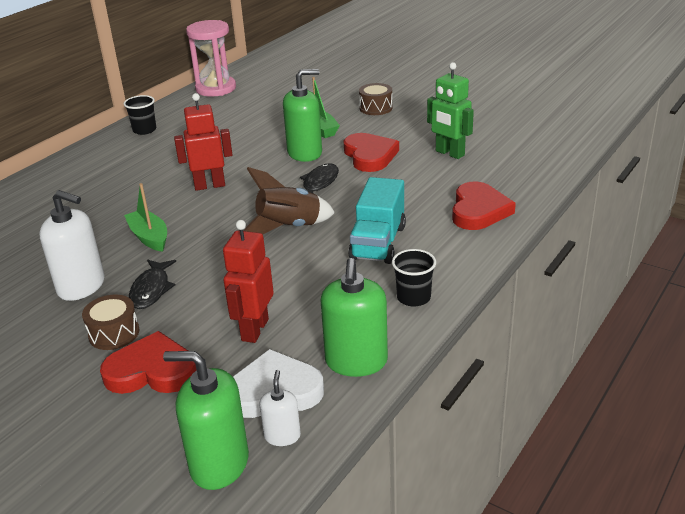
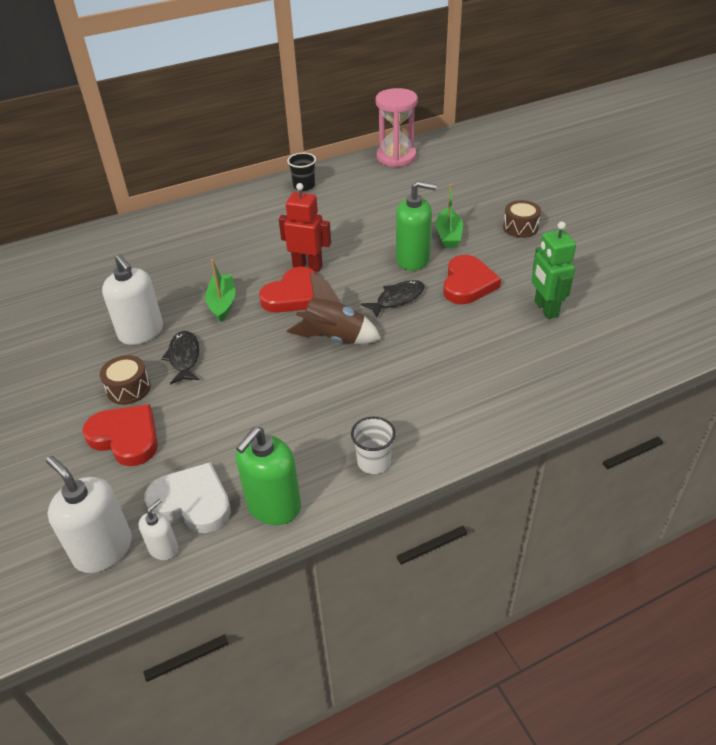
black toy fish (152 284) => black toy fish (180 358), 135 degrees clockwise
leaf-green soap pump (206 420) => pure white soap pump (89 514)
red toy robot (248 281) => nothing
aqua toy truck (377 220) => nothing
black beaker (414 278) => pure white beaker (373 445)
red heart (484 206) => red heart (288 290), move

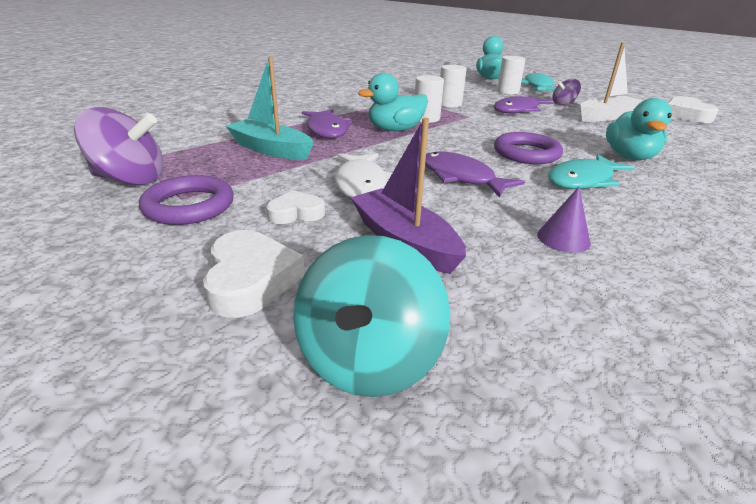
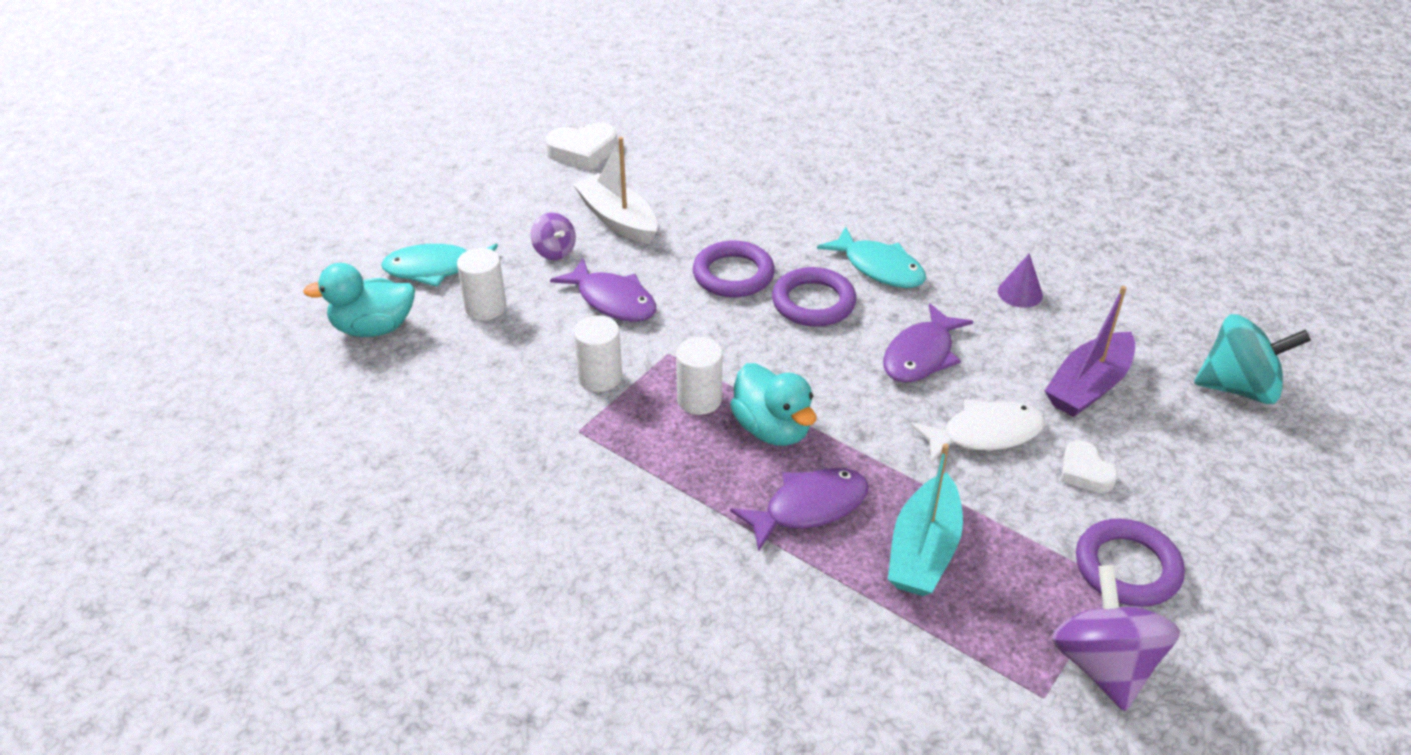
pure white heart (254 274) => nothing
aqua toy duck (639 129) => nothing
nothing => violet hoop (734 269)

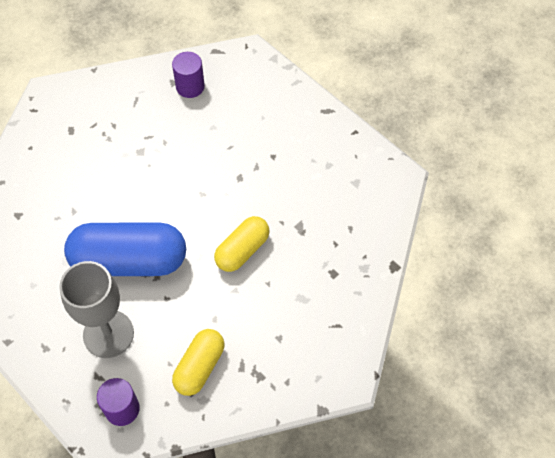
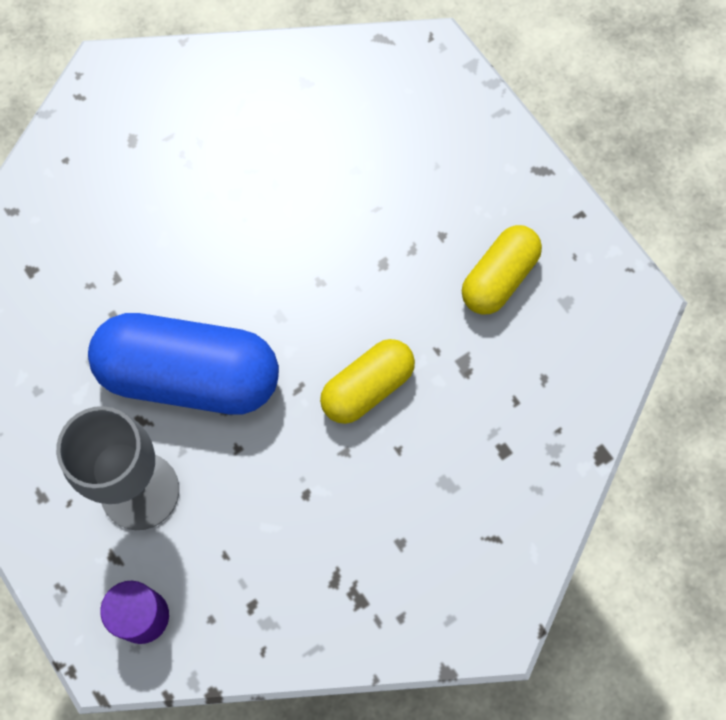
violet solid cylinder (188 75) => nothing
yellow pill shape (198 362) => yellow pill shape (502 270), move

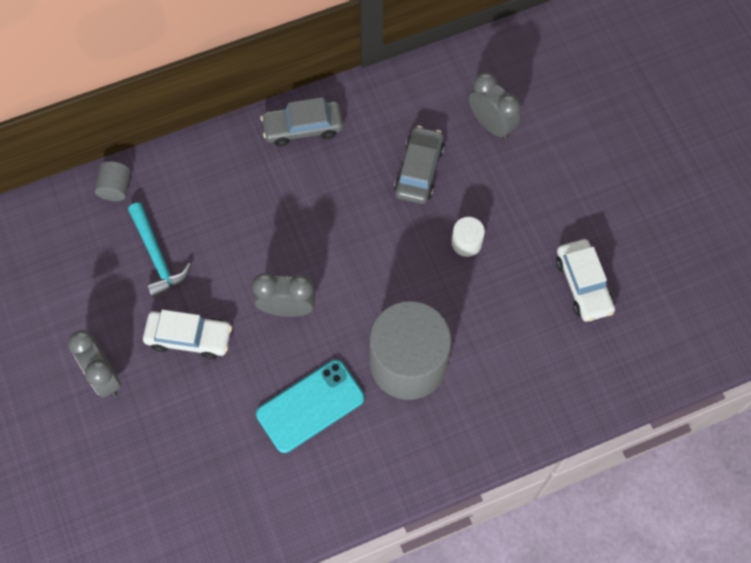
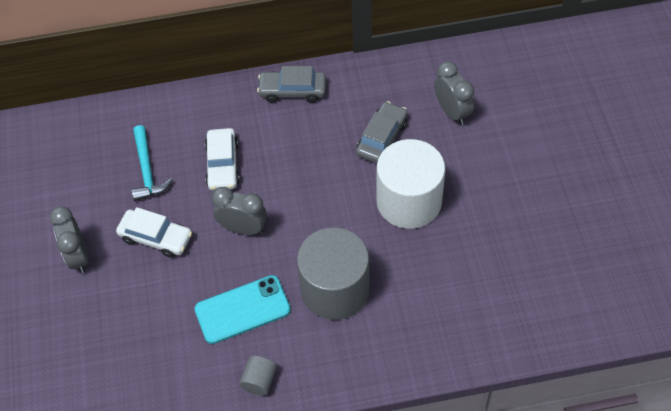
gray solid cylinder (112 181) => gray solid cylinder (258 375), move
pure white solid cylinder (468 237) => pure white solid cylinder (411 184), x2.41
pure white car (585 280) => pure white car (222 159), move

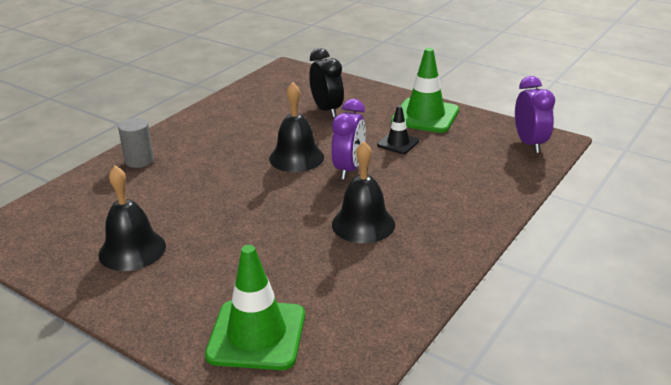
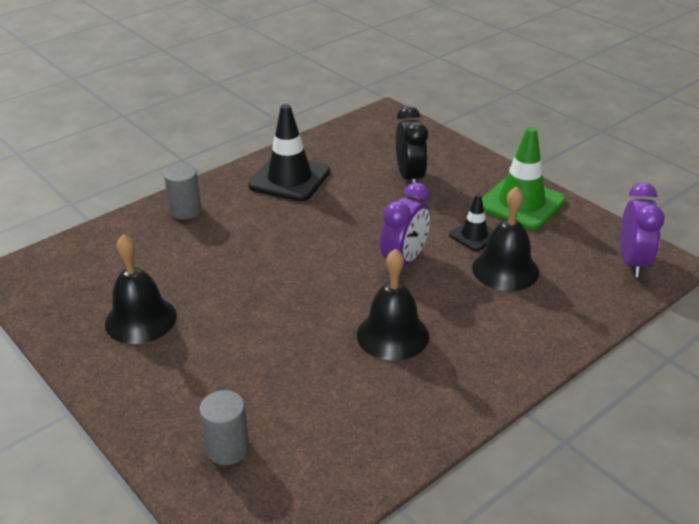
leaf-green traffic cone (255 307) => gray solid cylinder (224 427)
black bell (296 127) => black bell (505 238), move
nothing => black traffic cone (289 153)

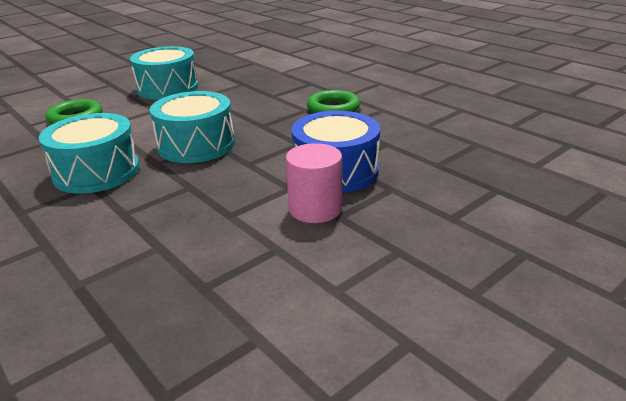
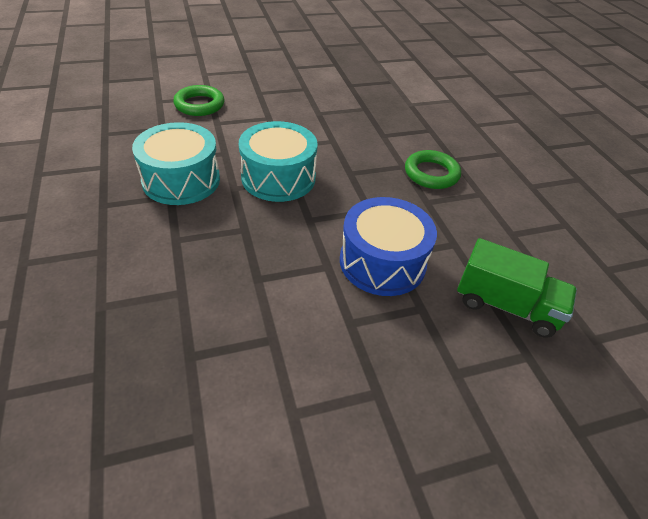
aqua drum (164 73) => nothing
rosy solid cylinder (314 183) => nothing
nothing => leaf-green toy truck (517 288)

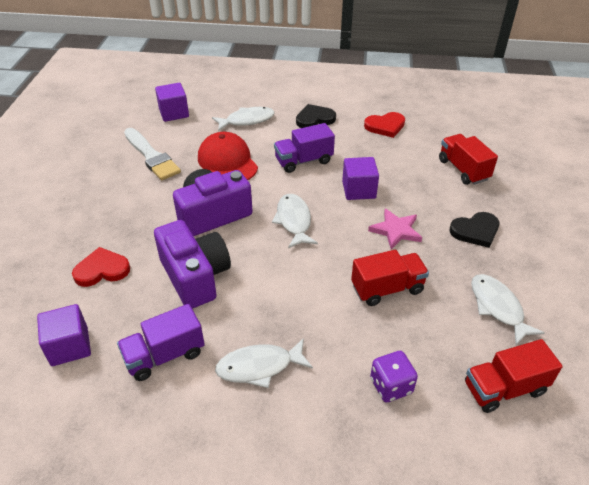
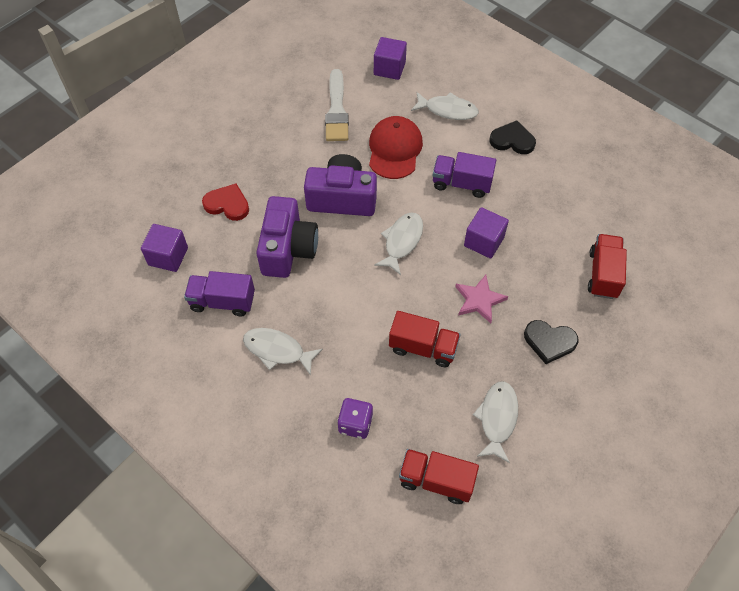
red heart (384 125) => nothing

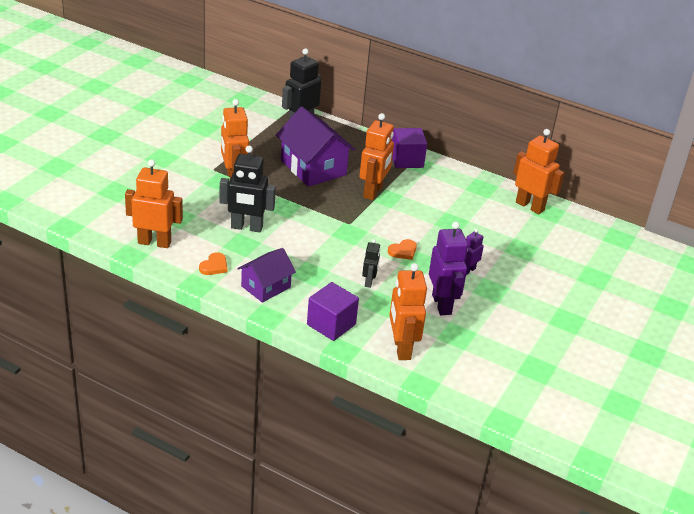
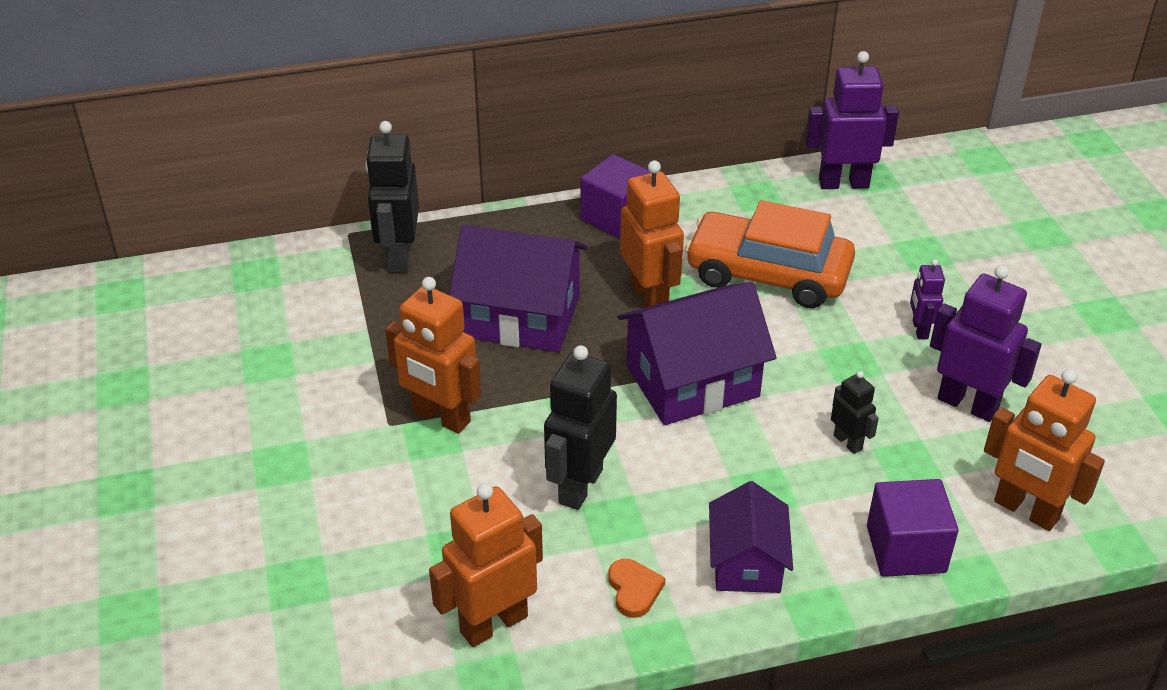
black toy robot (248 189) => black toy robot (580 427), 150 degrees clockwise
orange-coloured heart (402 249) => nothing
orange-coloured toy robot (539 171) => violet toy robot (852 120)
nothing => violet house (697 353)
nothing => orange-coloured car (770 254)

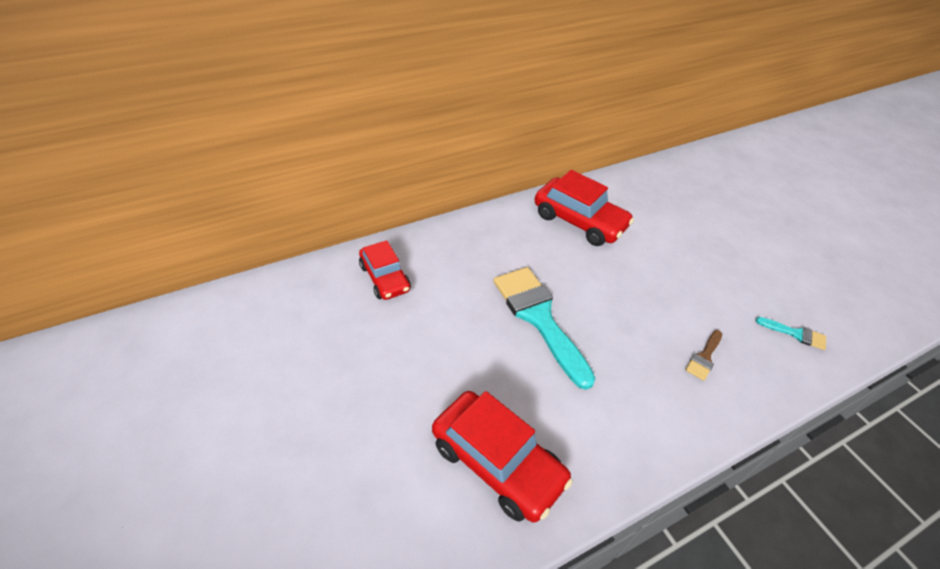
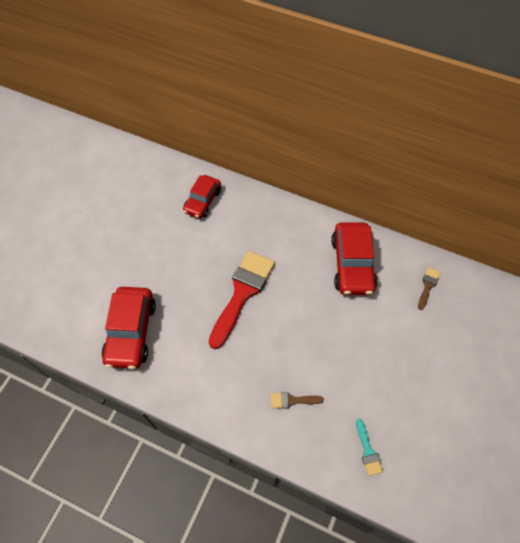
aqua paintbrush (544 328) => red paintbrush (242 300)
nothing => brown paintbrush (429 288)

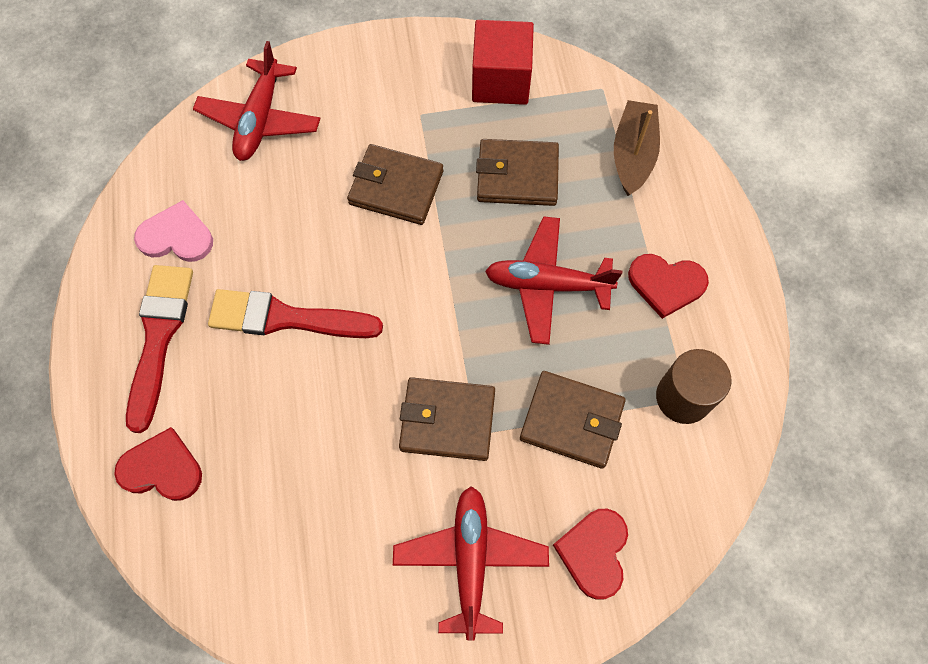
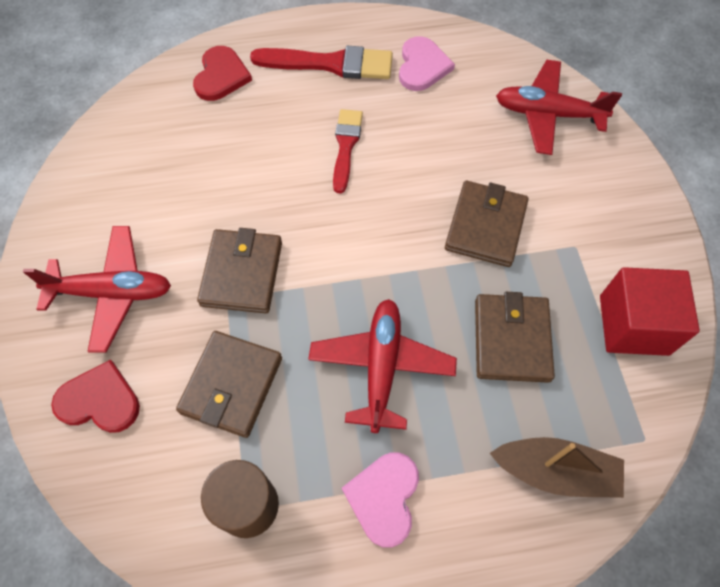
red paintbrush (295 313) => red paintbrush (348 151), x0.66
red heart (668 286) => rosy heart (380 500)

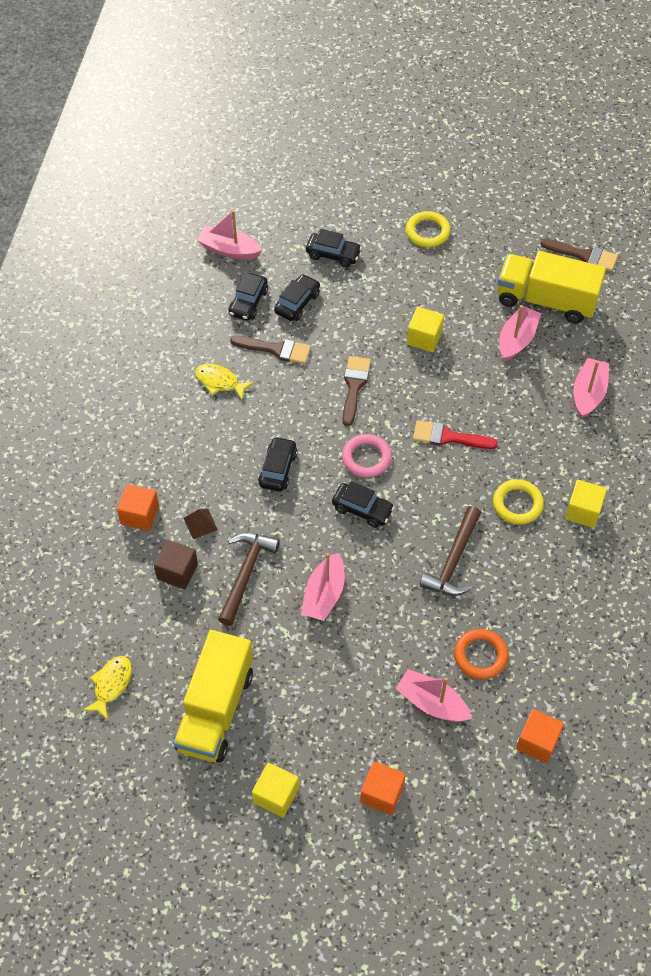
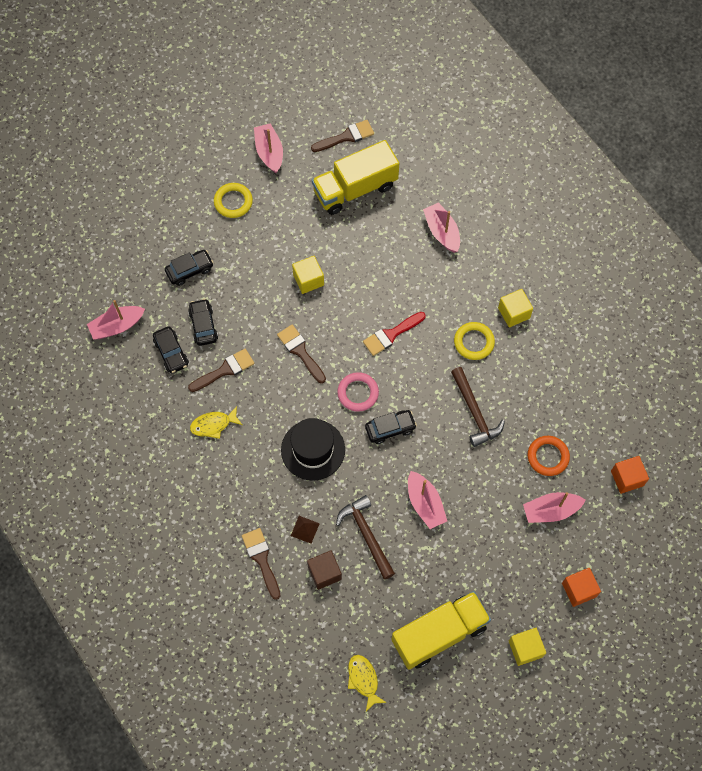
orange-coloured block (138 507) => brown paintbrush (261 564)
yellow toy truck (213 696) => yellow toy truck (441 630), 90 degrees counterclockwise
black car (277 464) => black top hat (313 449)
rosy sailboat (520 333) => rosy sailboat (268 148), move

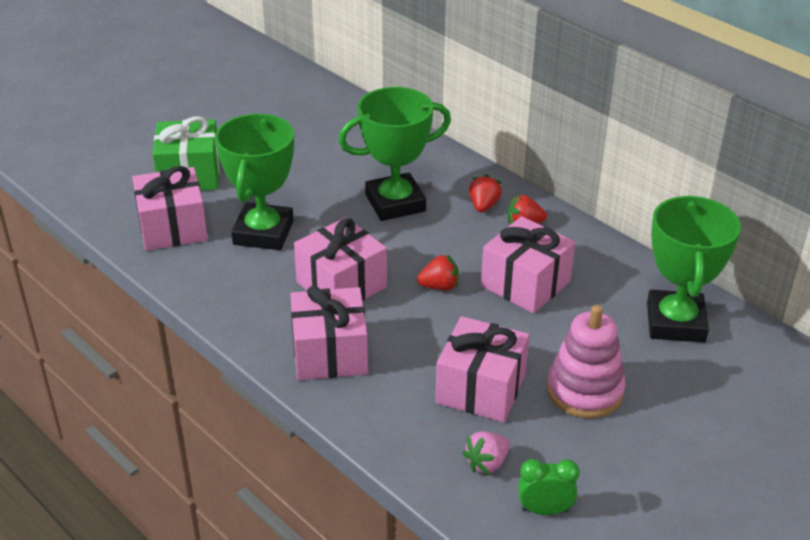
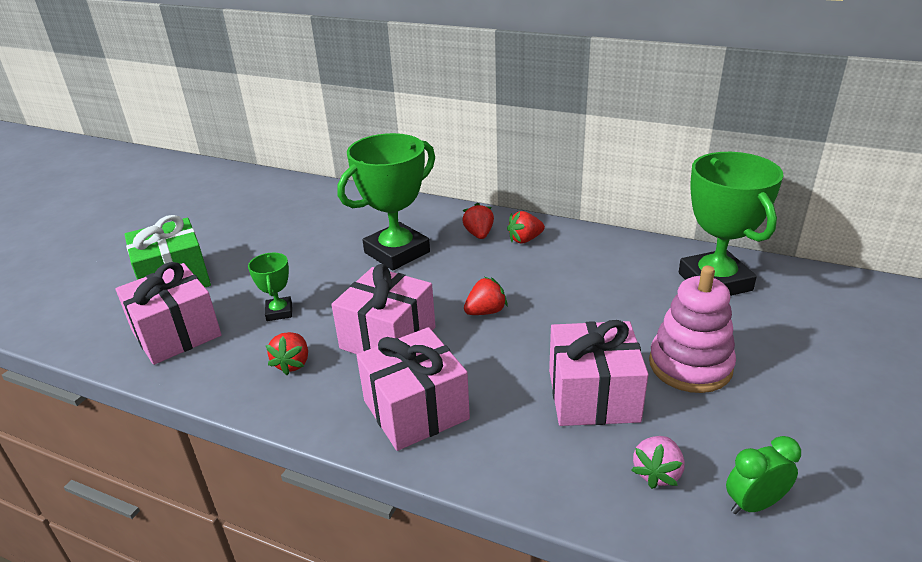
leaf-green prize cup (254 182) => leaf-green prize cup (270 287), x0.47
rosy present (528 265) => nothing
nothing => red berry (287 353)

